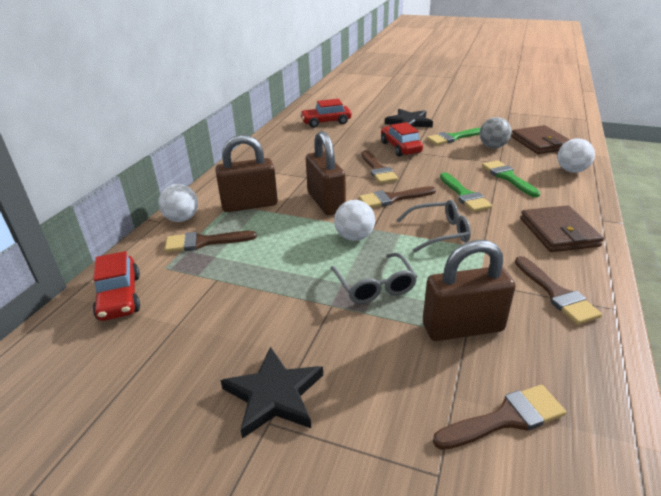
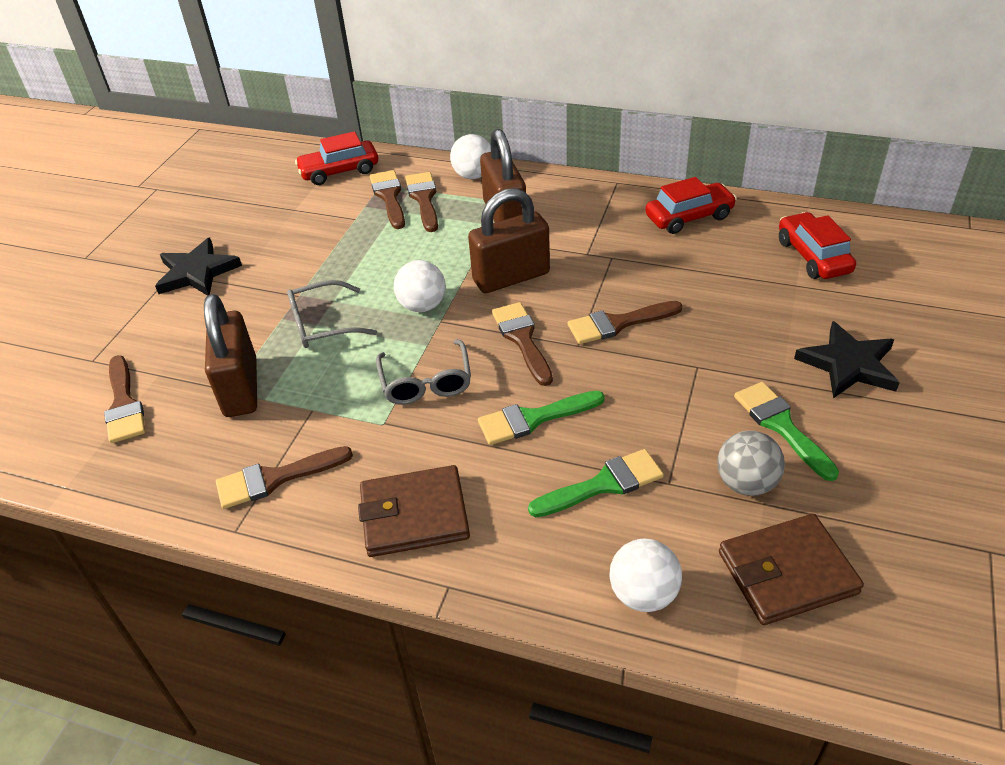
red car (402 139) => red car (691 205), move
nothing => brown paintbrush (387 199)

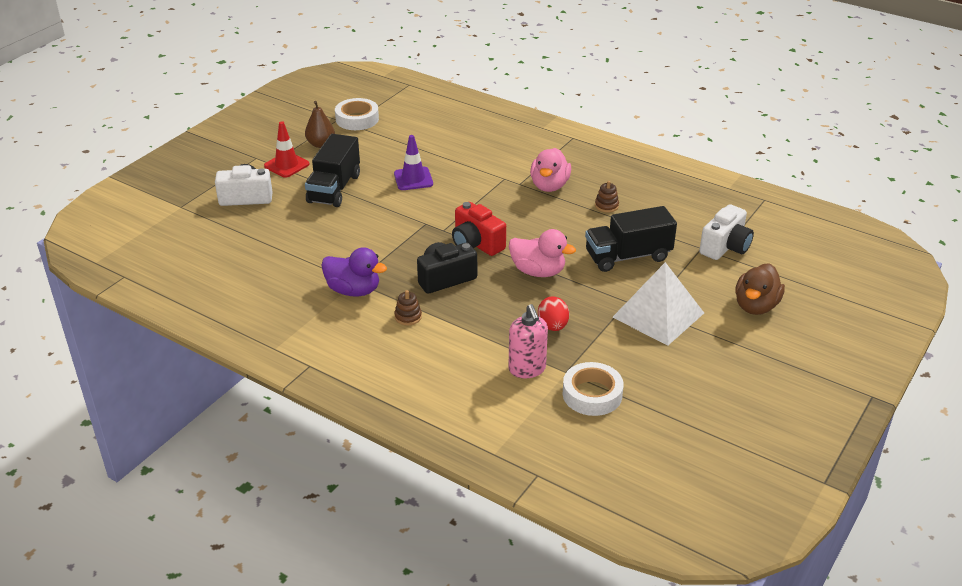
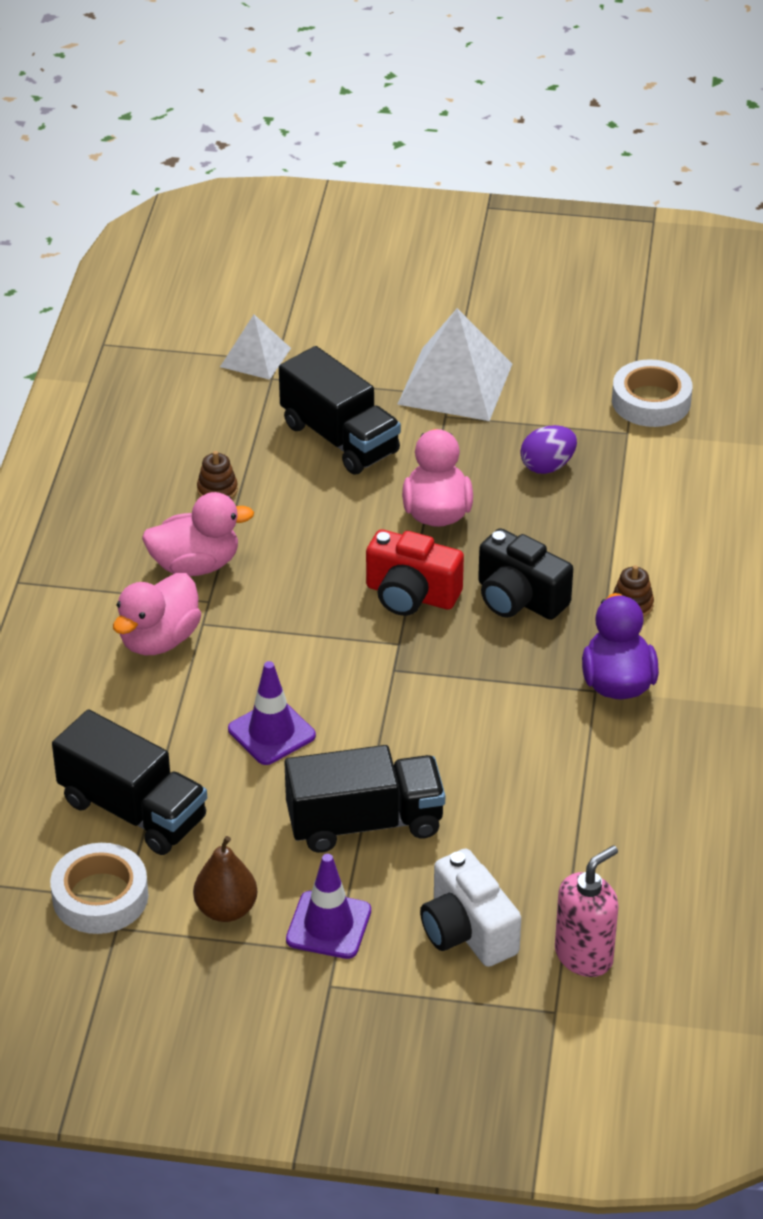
red traffic cone (287 149) => violet traffic cone (328 906)
red camera (479 229) => red camera (415 572), 90 degrees clockwise
rosy soap pump (528 341) => rosy soap pump (587 911), move
red egg shape (553 313) => violet egg shape (548 449)
pure white camera (726 232) => pure white solid pyramid (255 347)
brown toy duck (760 289) => nothing
nothing => black toy truck (129 782)
nothing => rosy toy duck (157 614)

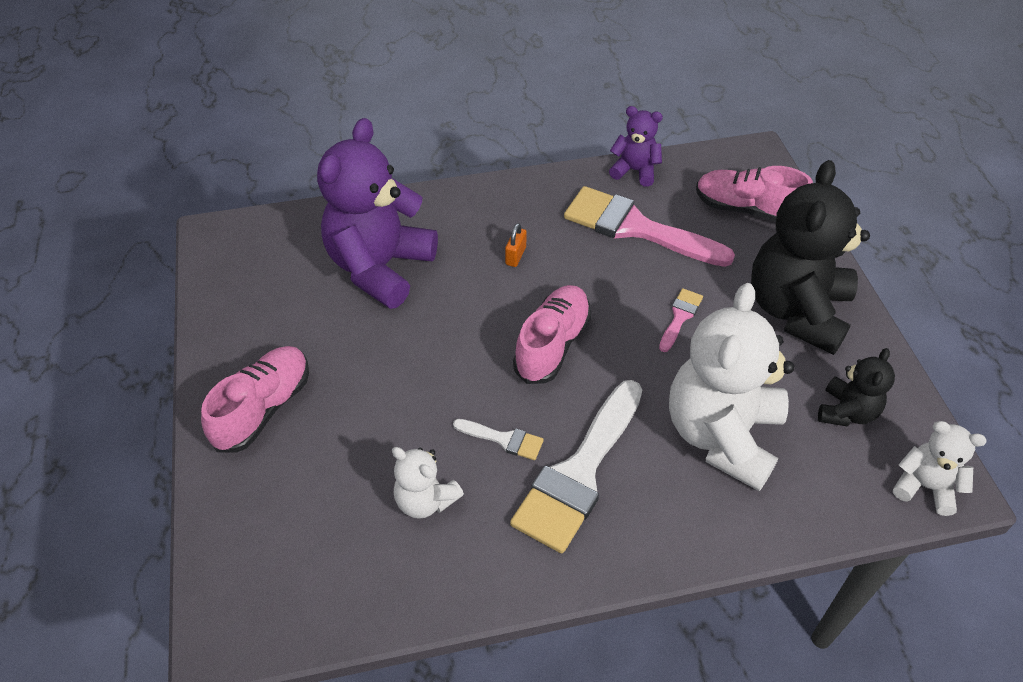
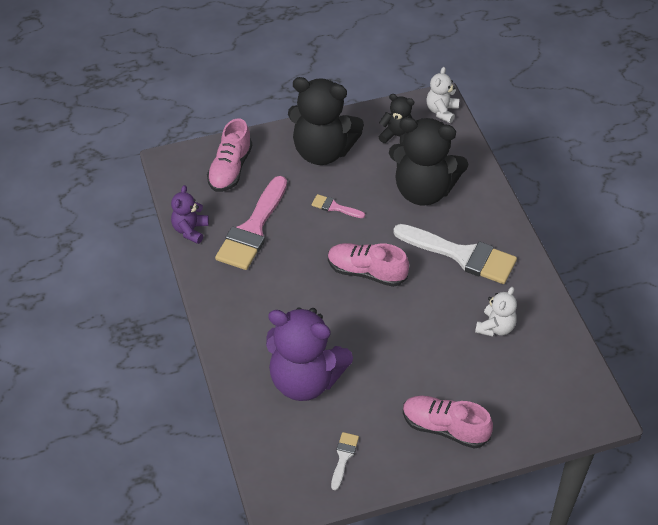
pure white paintbrush (498 439) => pure white paintbrush (345 461), move
orange-coloured small lock (516 245) => nothing
pure white stuffed bear (732 387) => black stuffed bear (428 161)

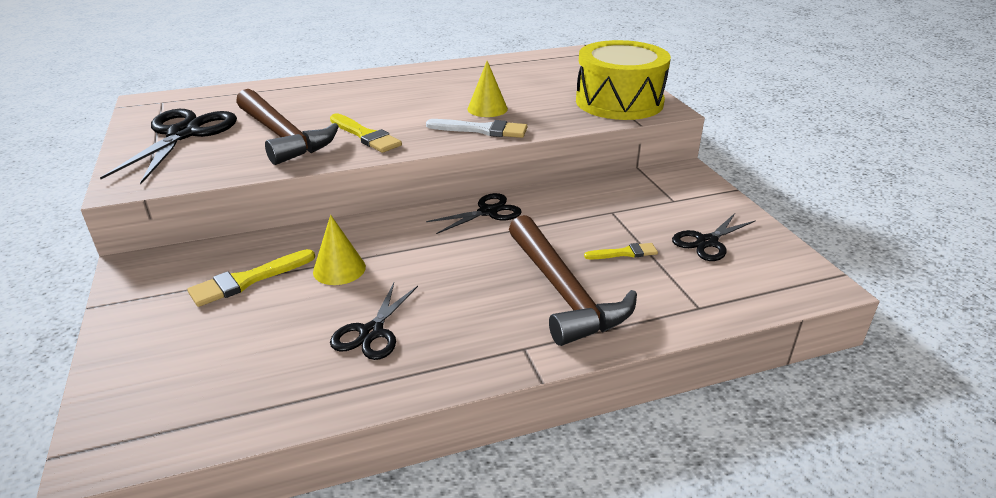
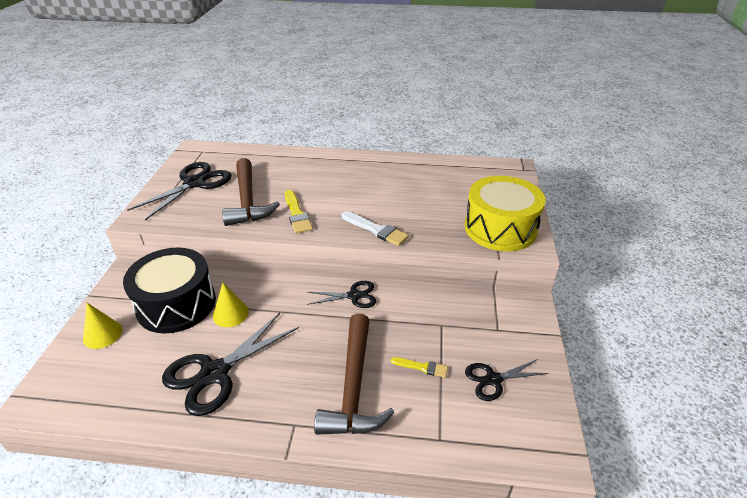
yellow paintbrush (251 278) => black drum (169 291)
black shears (374 321) => black shears (230 364), x1.74
yellow cone (487 89) => yellow cone (103 326), move

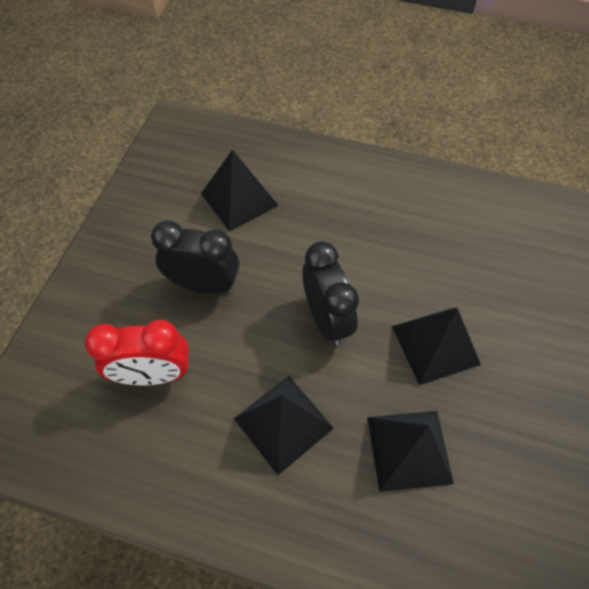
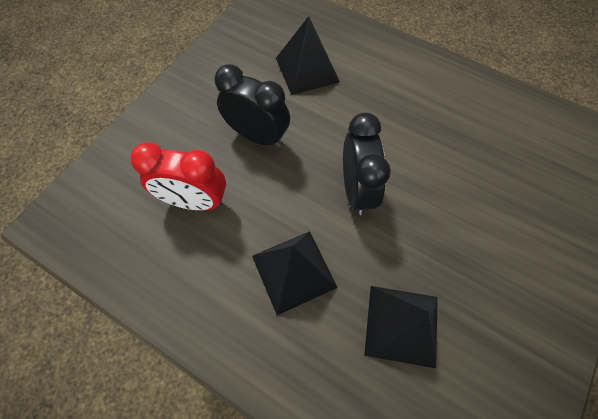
black solid pyramid (436 346) => nothing

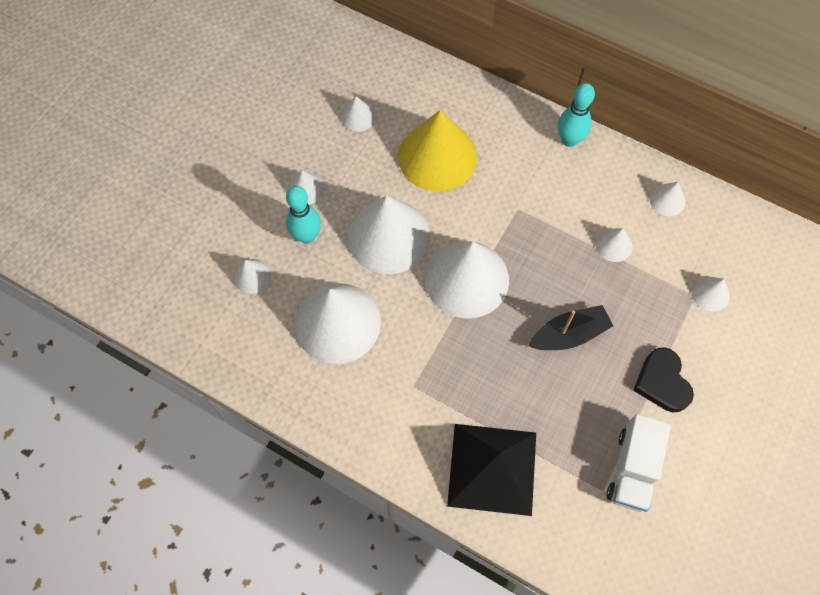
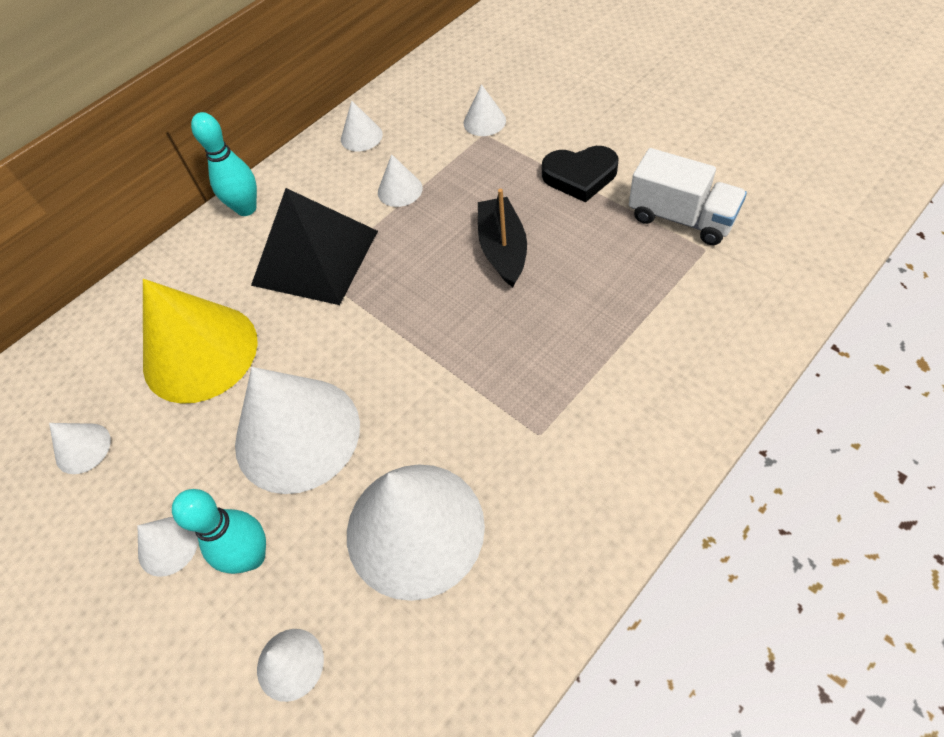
pure white cone (467 279) => nothing
black solid pyramid (491 470) => black solid pyramid (314 246), move

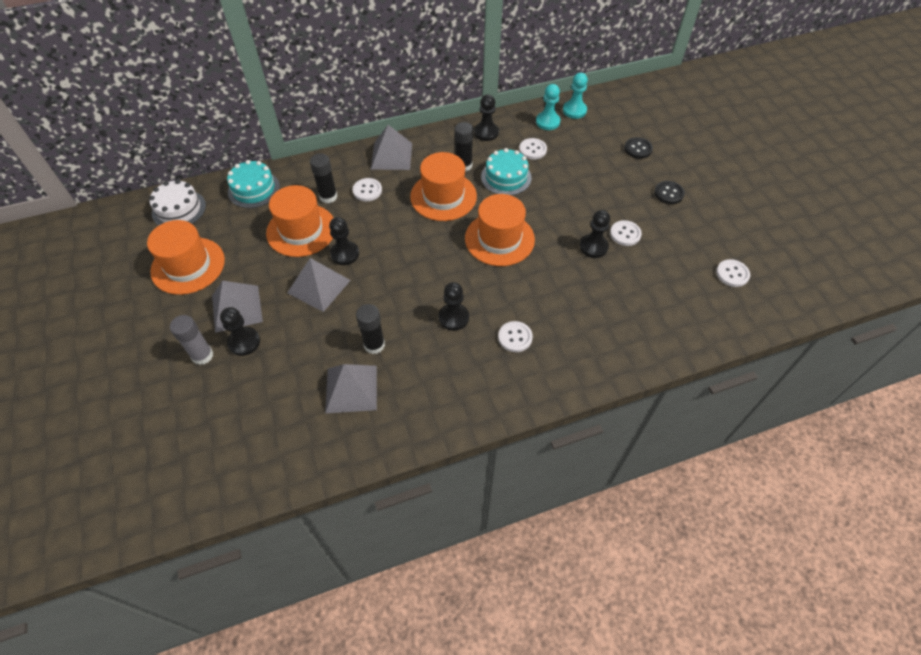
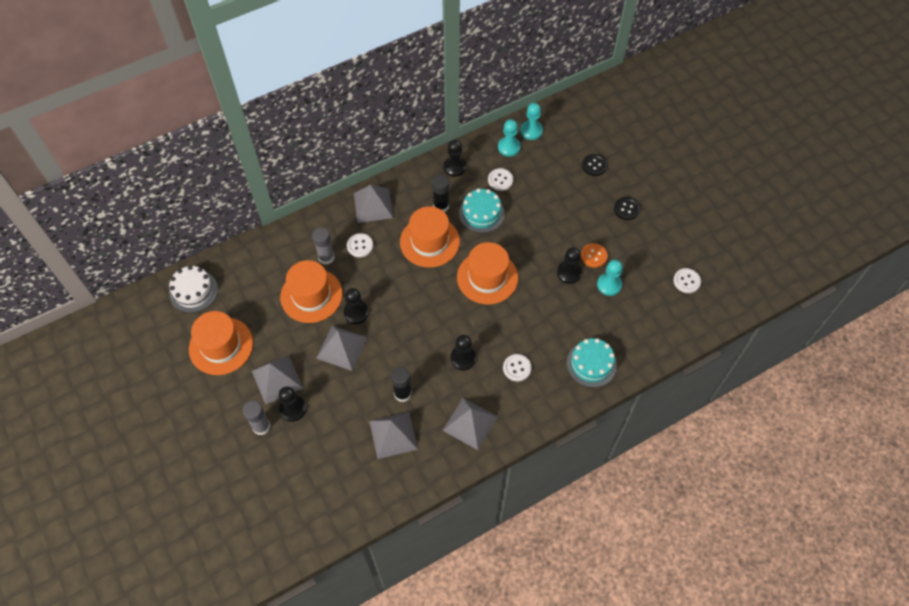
aqua gateau (253 184) => aqua gateau (592 363), move
black glue (323 178) => gray glue (323 246)
pure white sewing button (626 233) => orange-coloured sewing button (594 255)
nothing => gray solid pyramid (470 424)
nothing => aqua game pawn (610 277)

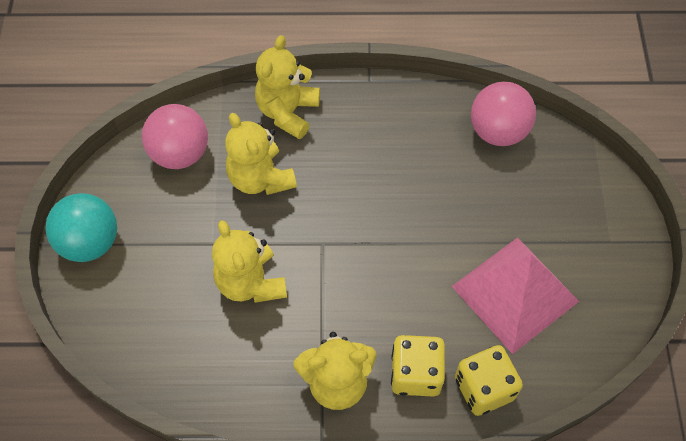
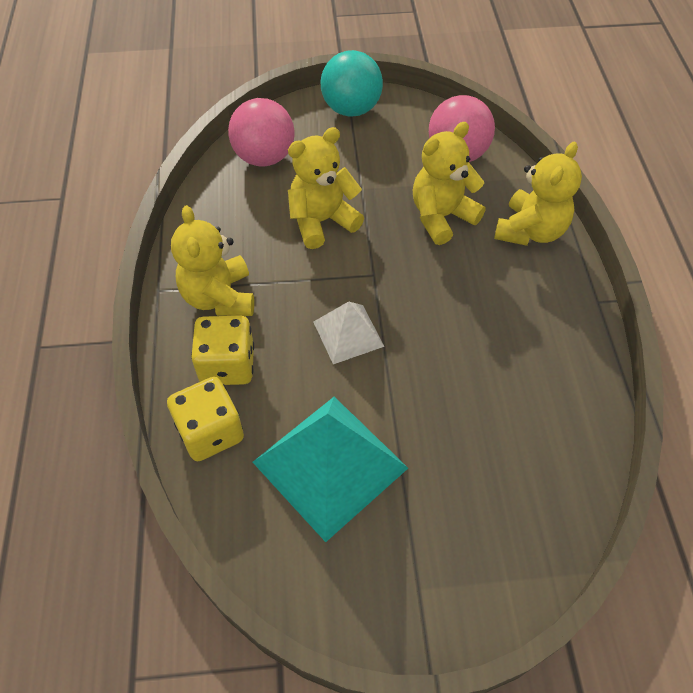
yellow stuffed bear (287 87) => yellow stuffed bear (538 194), 105 degrees clockwise
rosy solid pyramid (515 295) => aqua solid pyramid (330 469)
rosy ball (503 113) => rosy ball (261 132), move
nothing => pure white solid pyramid (349 332)

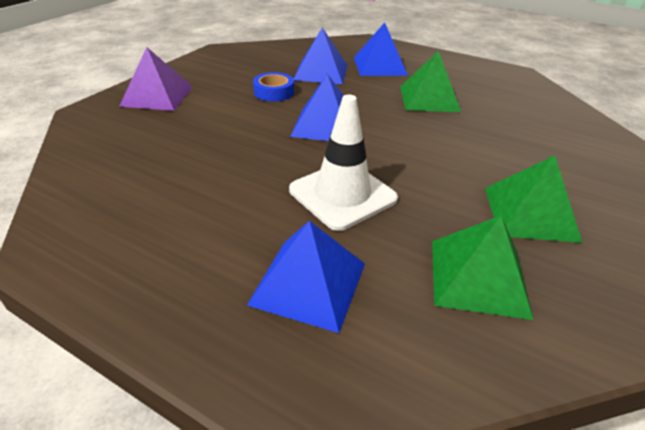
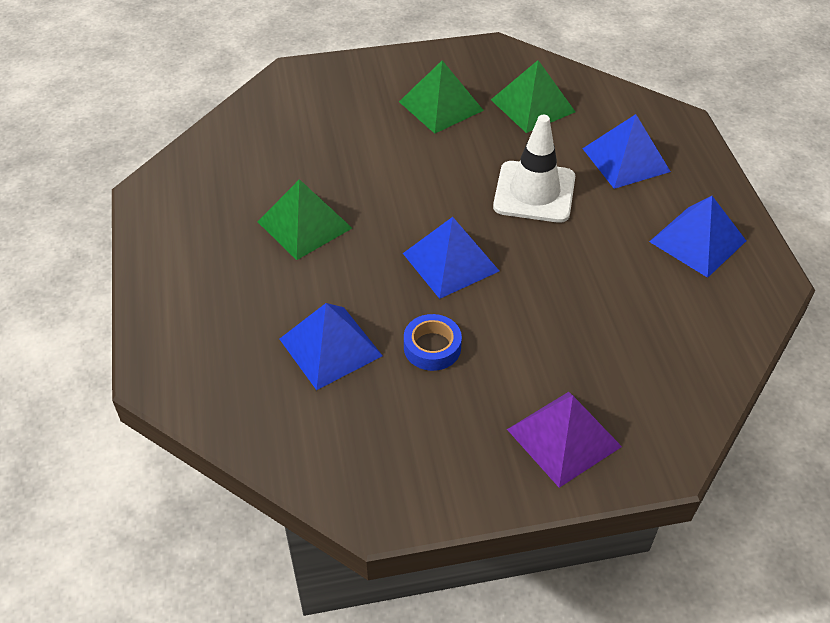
cobalt solid pyramid (381 49) => cobalt solid pyramid (697 237), move

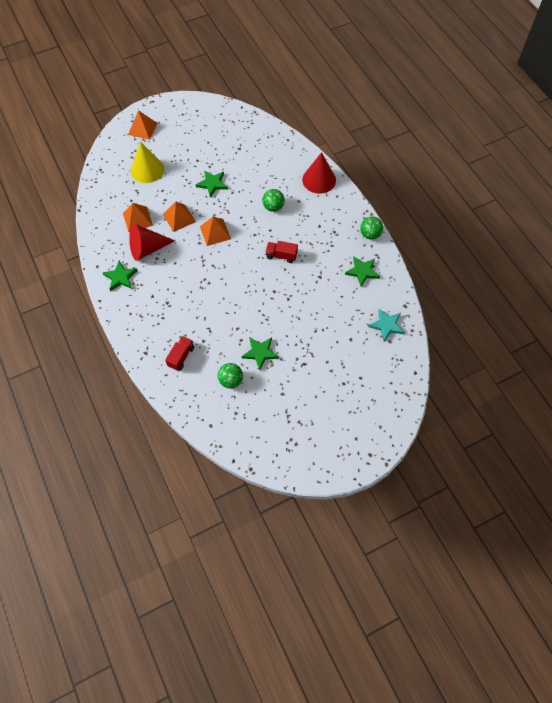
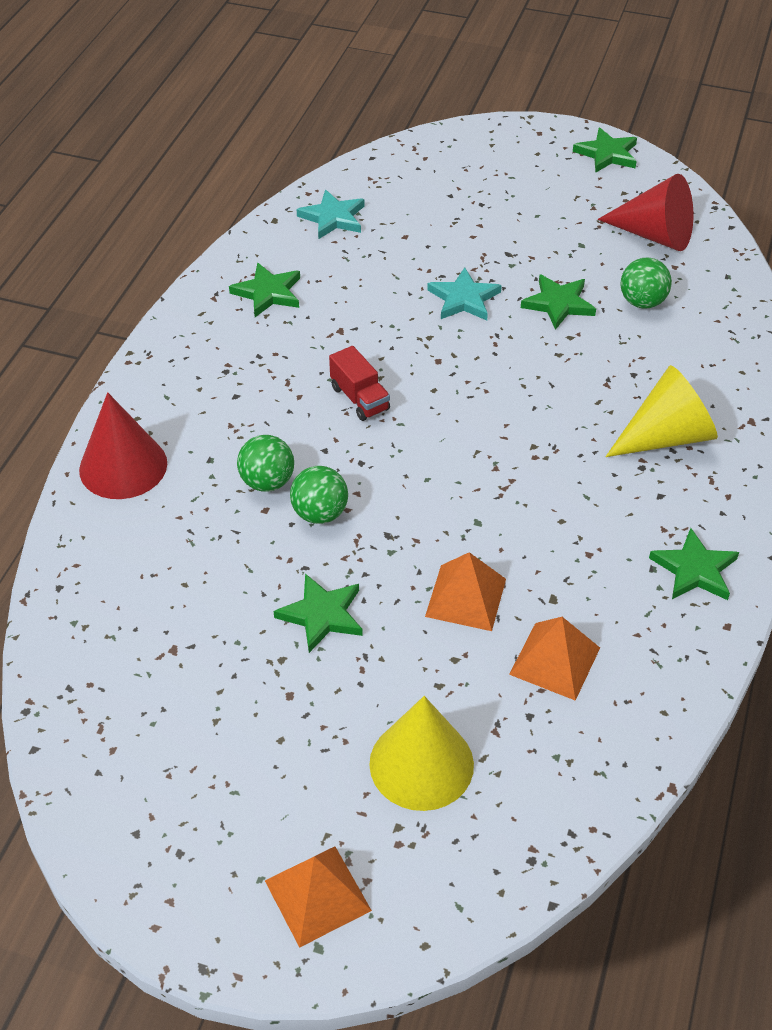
red cone (152 242) => red cone (645 212), move
red toy truck (179 353) => nothing
orange-coloured solid pyramid (215 231) => nothing
leaf-green ball (371 228) => leaf-green ball (319 495), move
nothing => aqua star shape (464 294)
nothing => leaf-green star shape (605 150)
nothing => yellow cone (661 411)

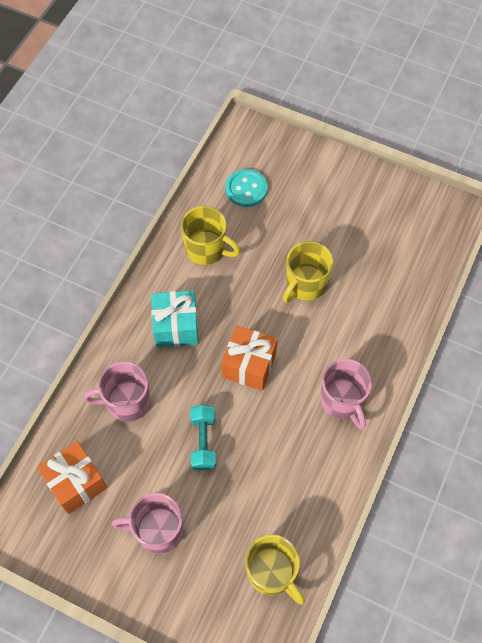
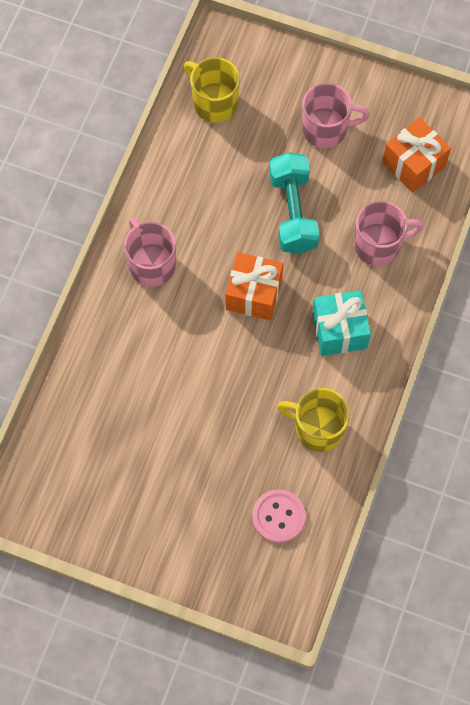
aqua hand weight (203 438) => aqua hand weight (294 203), x1.51
aqua sewing button (247 188) => rosy sewing button (279 516)
yellow mug (308 272) => nothing

